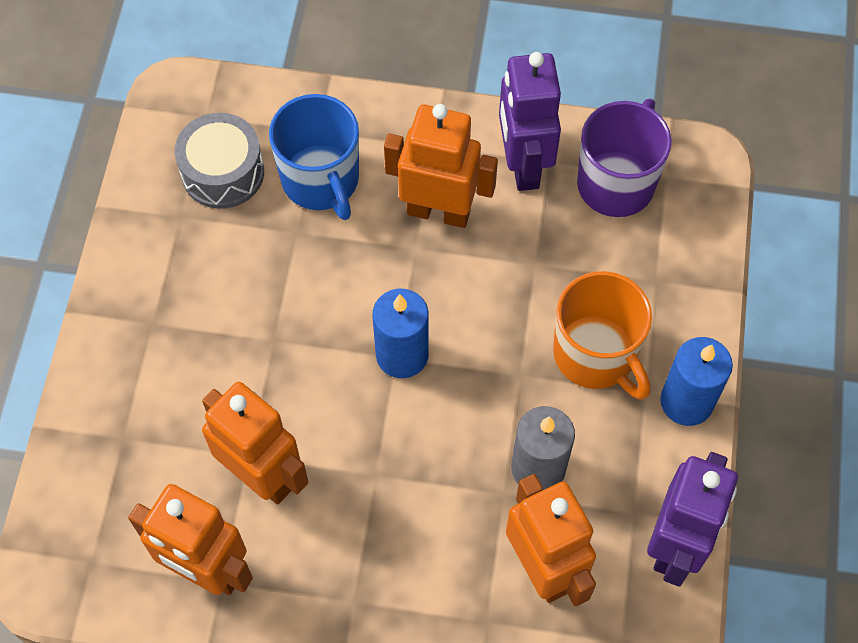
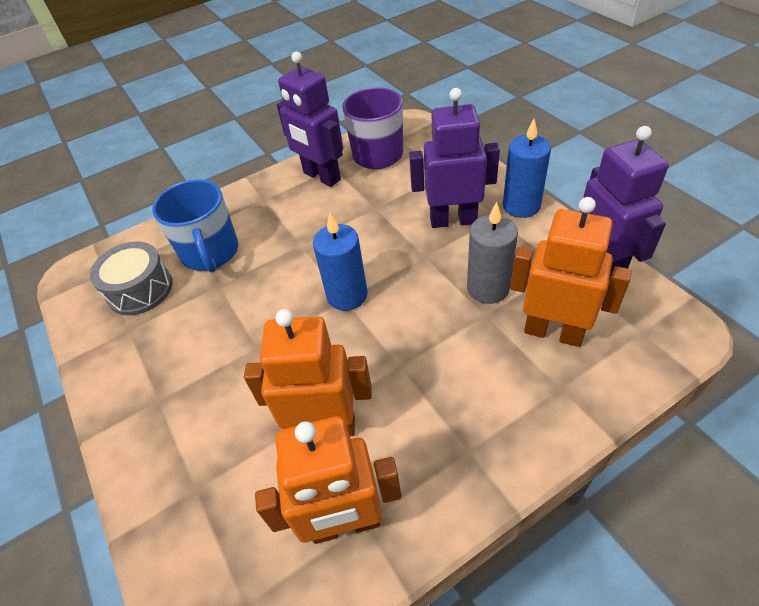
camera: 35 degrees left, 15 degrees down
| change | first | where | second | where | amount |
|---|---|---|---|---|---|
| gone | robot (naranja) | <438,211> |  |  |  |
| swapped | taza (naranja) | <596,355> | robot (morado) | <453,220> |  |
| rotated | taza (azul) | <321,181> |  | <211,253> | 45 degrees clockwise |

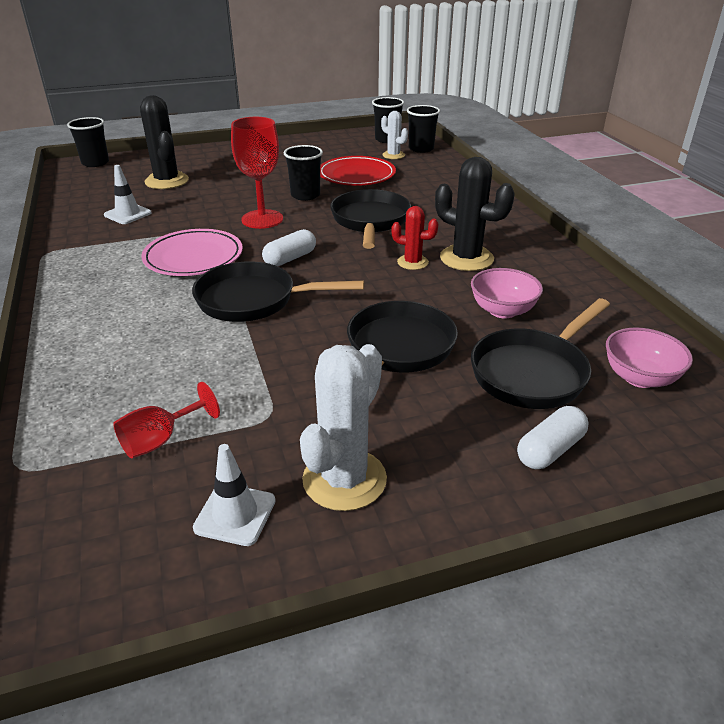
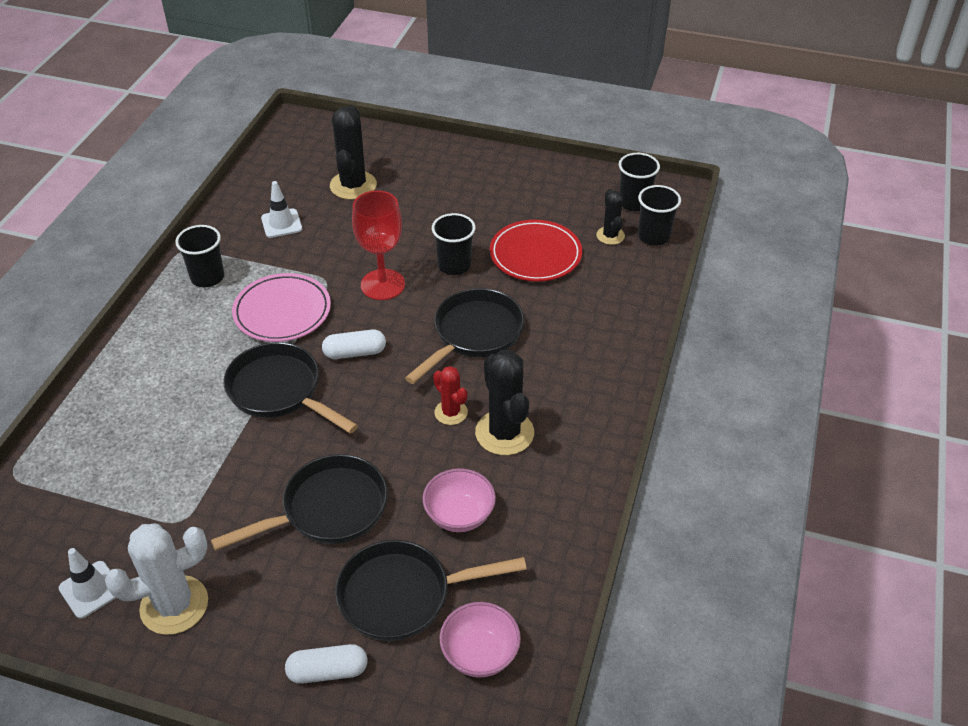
camera: 35 degrees right, 10 degrees up
| change | first | where | second | where | amount |
|---|---|---|---|---|---|
| gone | copa (rojo) | <160,440> |  |  |  |
| shifted | vaso (negro) | <95,163> |  | <207,277> |  |
| repainted | cactus (blanco) | <393,155> | cactus (negro) | <610,236> |  |

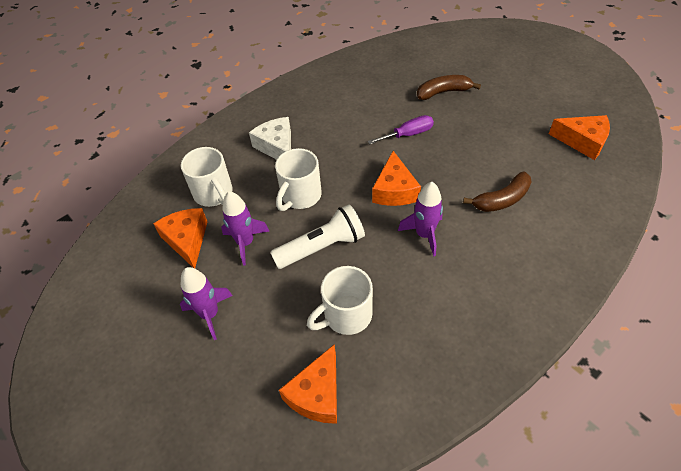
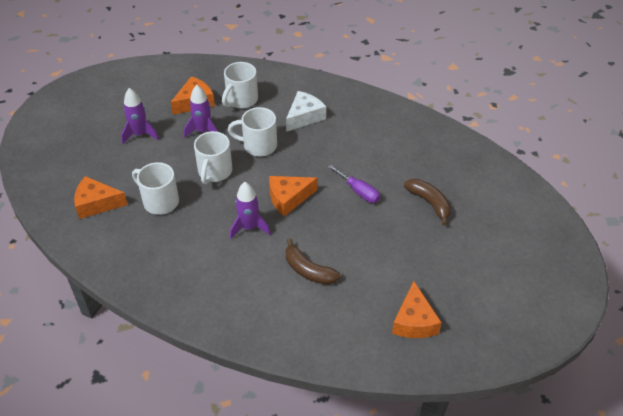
camera: 65 degrees right, 5 degrees down
| change | first | where | second | where | amount |
|---|---|---|---|---|---|
| swapped | lámpara de mano (blanco) | <322,247> | taza (blanco) | <214,172> |  |

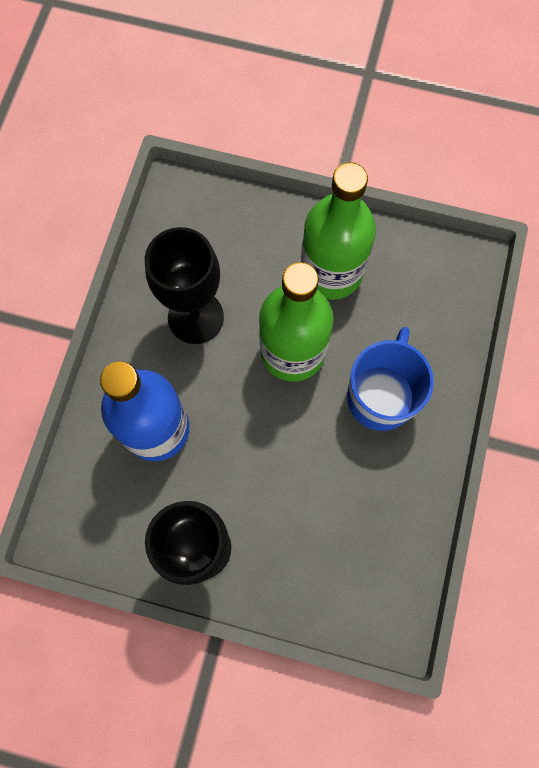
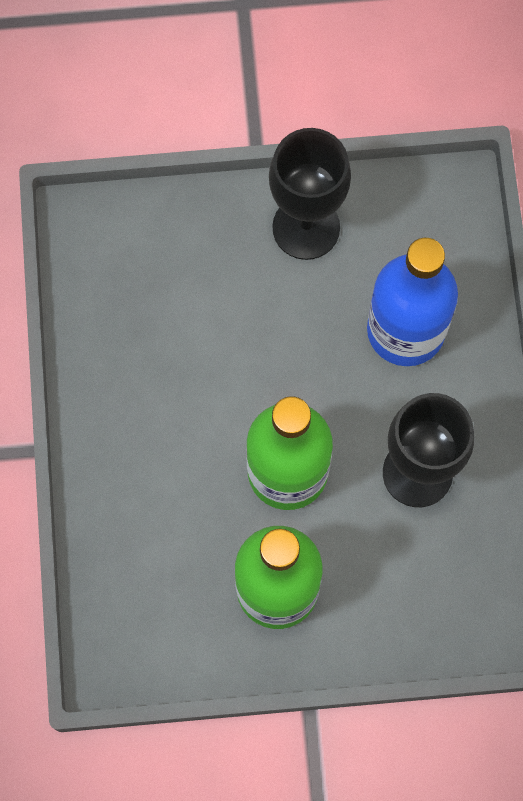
camera: 160 degrees right, 0 degrees up
| change | first | where | second | where | amount |
|---|---|---|---|---|---|
| gone | taza (azul) | <381,396> |  |  |  |

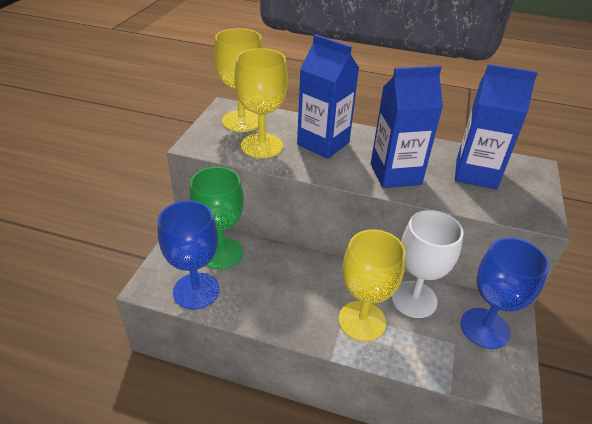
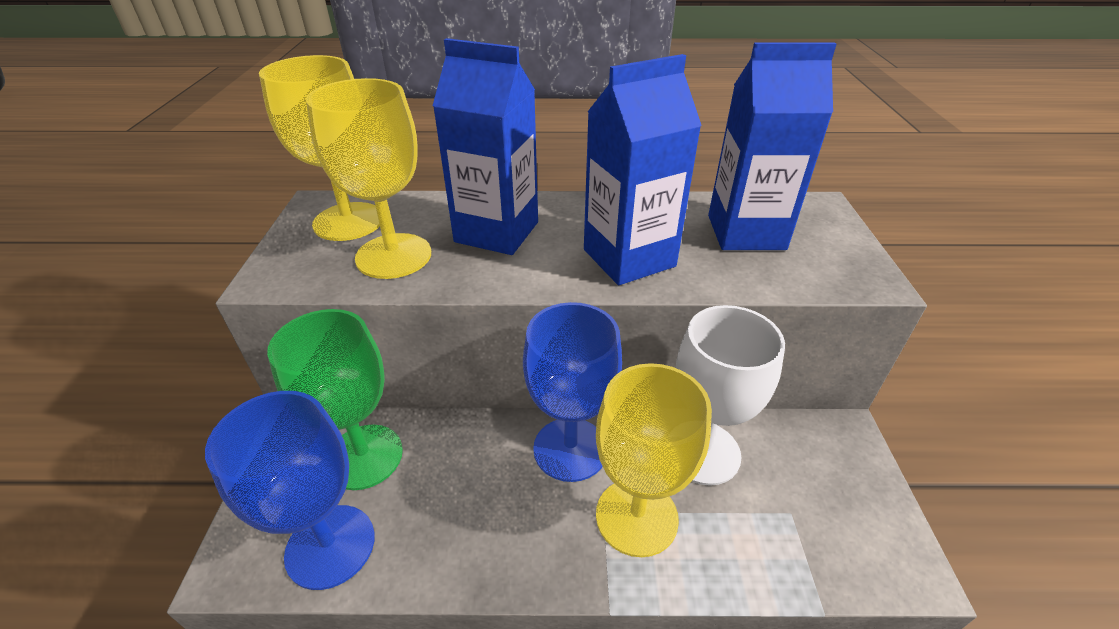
camera: 15 degrees left, 0 degrees up
| change | first | where | second | where | amount |
|---|---|---|---|---|---|
| shifted | copa (azul) | <484,328> |  | <570,449> |  |

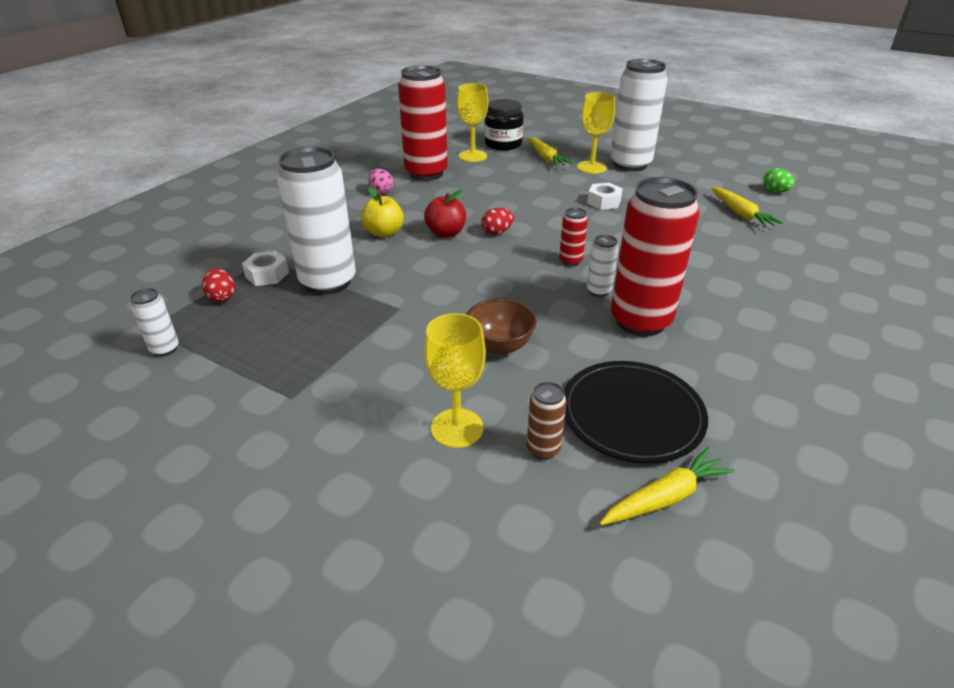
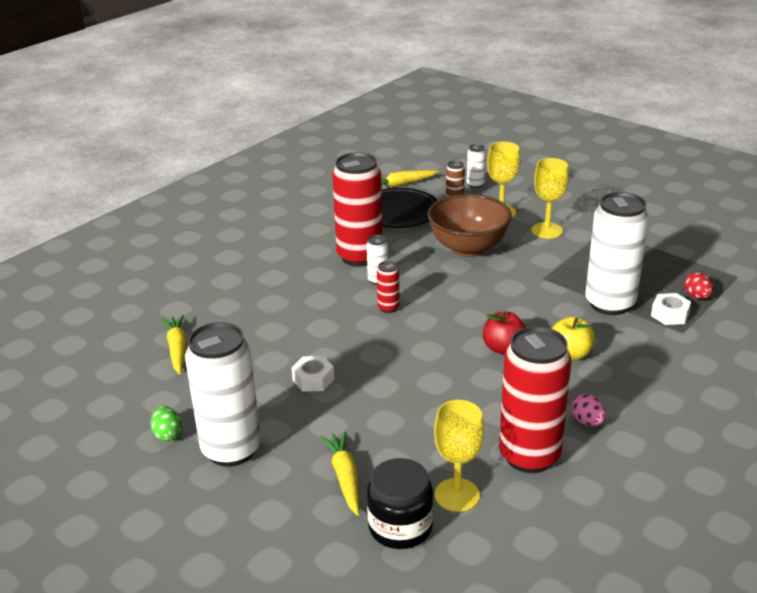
camera: 170 degrees left, 5 degrees down
| change | first | where | second | where | amount |
|---|---|---|---|---|---|
| gone | huevo (rojo) | <497,232> |  |  |  |
| shifted | lata (blanco) | <165,349> |  | <475,184> |  |
| shifted | copa (amarillo) | <591,167> |  | <547,230> |  |
| shifted | huevo (verde) | <775,191> |  | <167,434> |  |
| scaled | cuenco (marrón) | <499,346> |  | <468,248> | x1.68 |

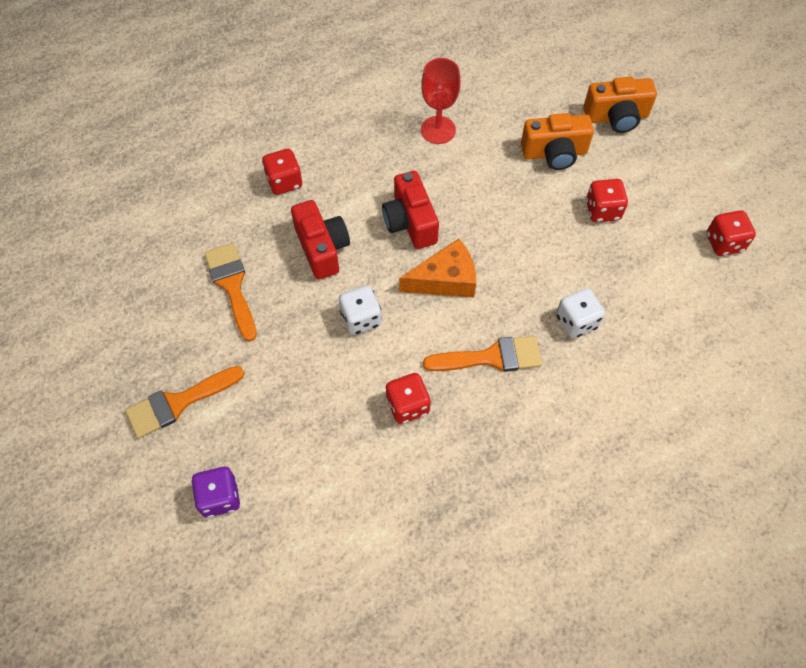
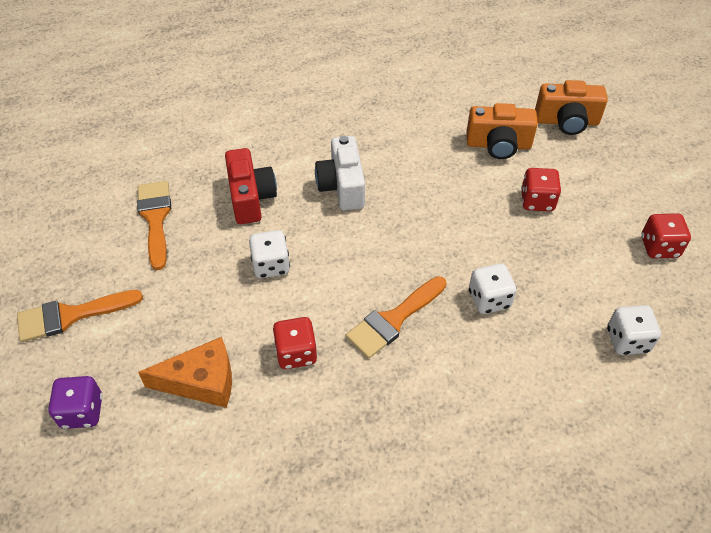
camera: 10 degrees right, 10 degrees down
| change | first | where | second | where | amount |
|---|---|---|---|---|---|
| gone | dado (rojo) | <284,182> |  |  |  |
| gone | copa (rojo) | <438,130> |  |  |  |
| new |  |  | dado (blanco) | <627,340> |  |
| shifted | queso (naranja) | <445,280> |  | <201,381> |  |
| repainted | cámara (rojo) | <410,222> | cámara (blanco) | <342,186> |  |
| rotated | pincel (naranja) | <491,357> |  | <393,320> | 135 degrees clockwise |

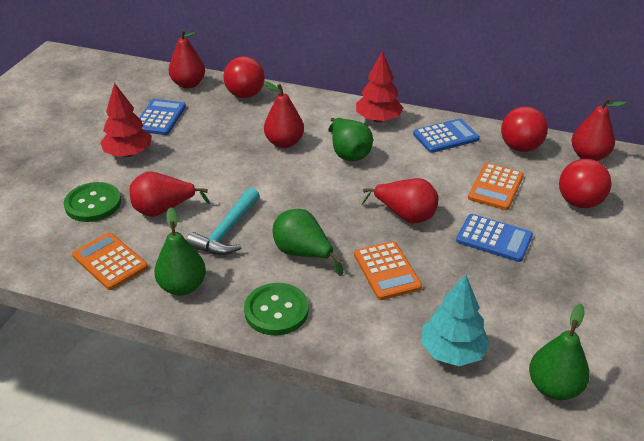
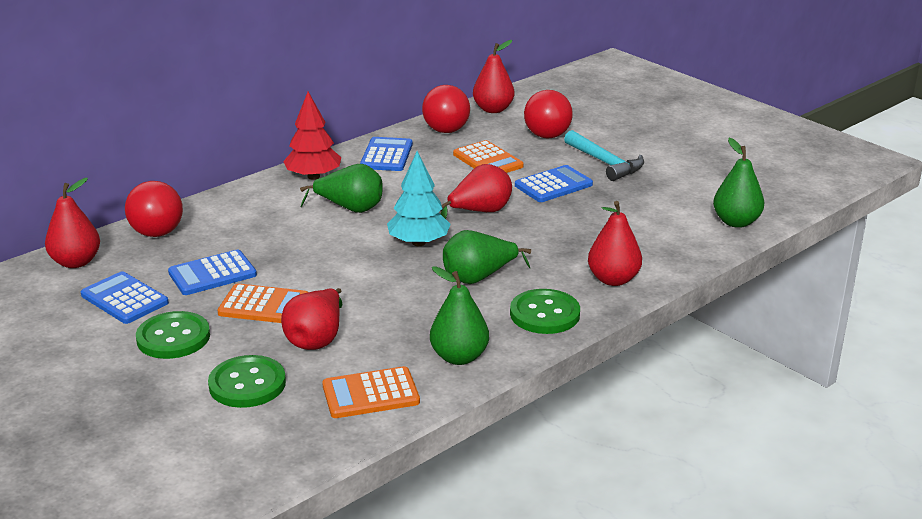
camera: 60 degrees left, 10 degrees down
| change | first | where | second | where | amount |
|---|---|---|---|---|---|
| new |  |  | calculadora (azul) | <212,274> |  |
| shifted | martillo (turquesa) | <227,231> |  | <605,163> |  |
| shifted | pera (rojo) | <284,143> |  | <613,279> |  |
| shifted | calculadora (naranja) | <387,271> |  | <264,305> |  |
| shifted | árbol (turquesa) | <452,351> |  | <418,242> |  |
| swapped | árbol (rojo) | <128,153> | botón (verde) | <173,337> |  |

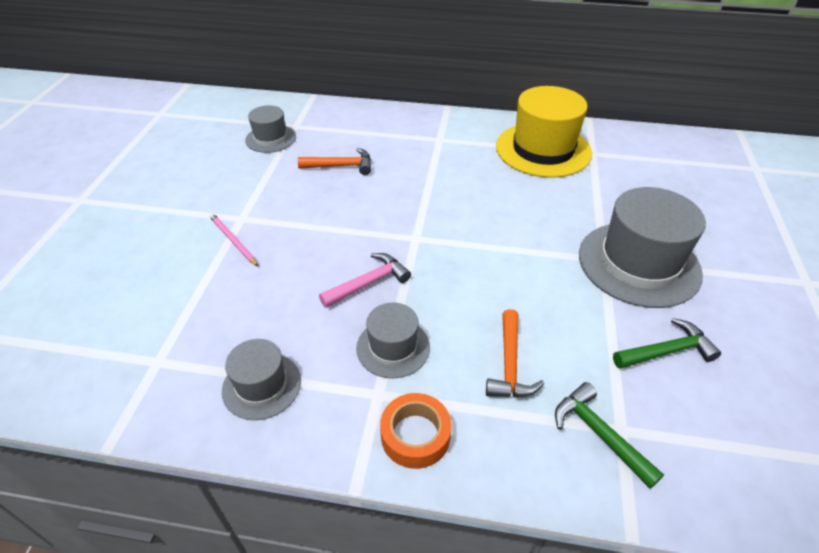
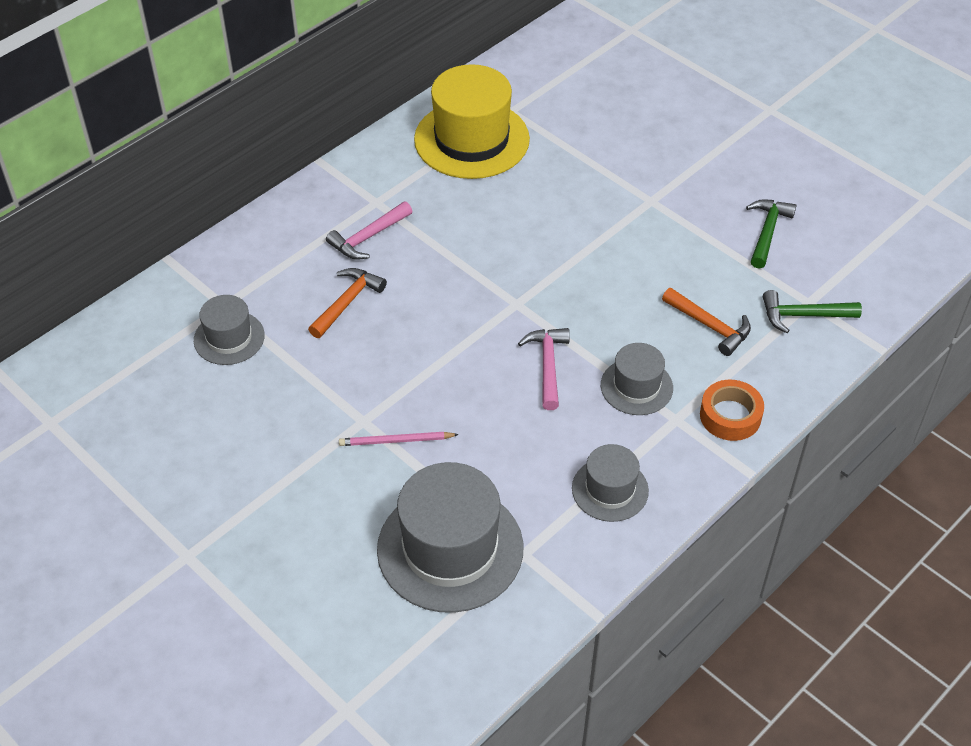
camera: 55 degrees left, 5 degrees up
| change | first | where | second | where | amount |
|---|---|---|---|---|---|
| new |  |  | martillo (rosa) | <368,237> |  |
| shifted | sombrero (gris) | <638,263> |  | <450,548> |  |

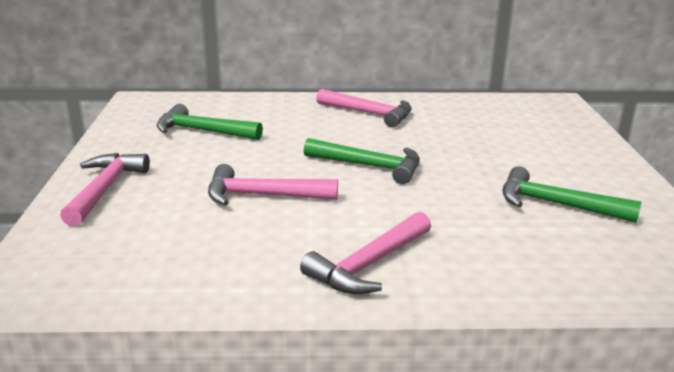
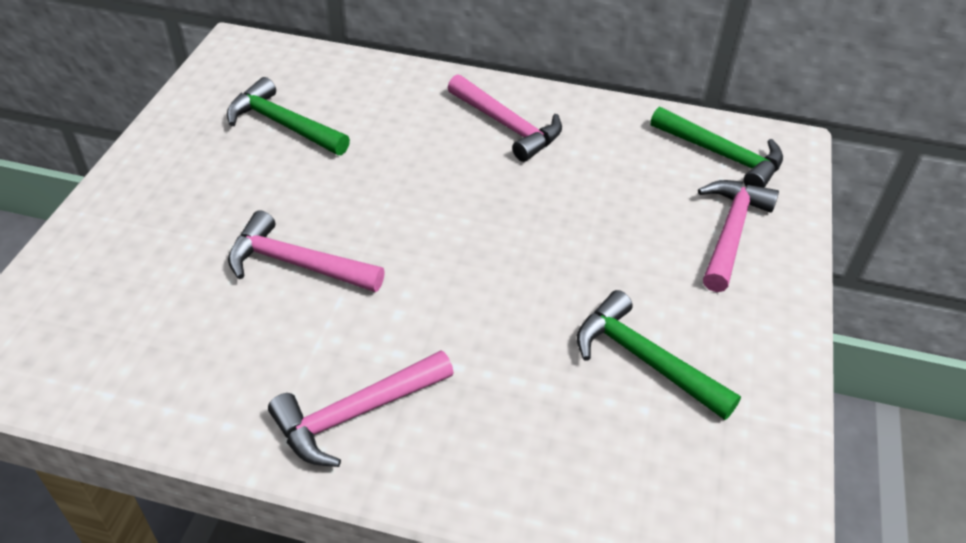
camera: 15 degrees right, 20 degrees up
| change | first | where | second | where | amount |
|---|---|---|---|---|---|
| shifted | martillo (rosa) | <105,189> |  | <730,232> |  |
| shifted | martillo (verde) | <370,166> |  | <722,156> |  |

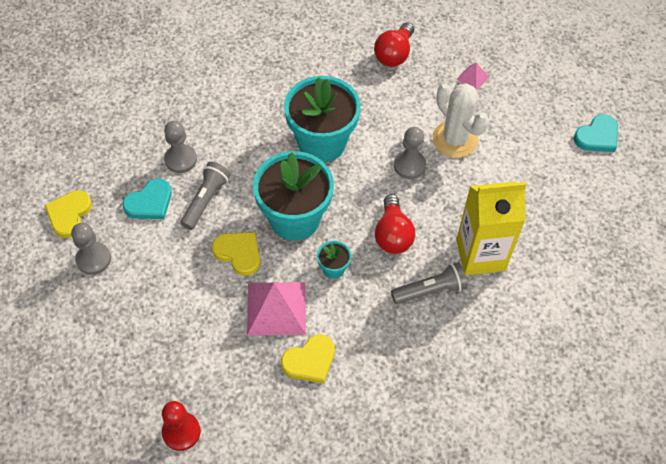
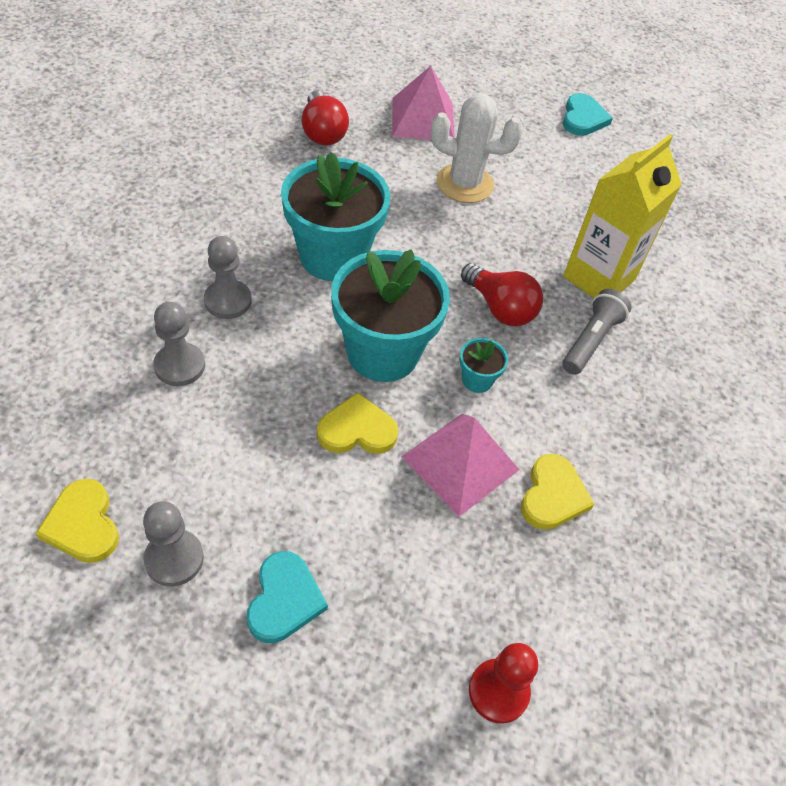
camera: 45 degrees left, 5 degrees down
| change | first | where | second | where | amount |
|---|---|---|---|---|---|
| gone | lámpara de mano (gris) | <206,200> |  |  |  |
| shifted | corazón (turquesa) | <150,202> |  | <284,599> |  |
| shifted | peón (gris) | <409,165> |  | <228,301> |  |
| scaled | pirámide (rosa) | <472,78> |  | <423,119> | x2.08 |

